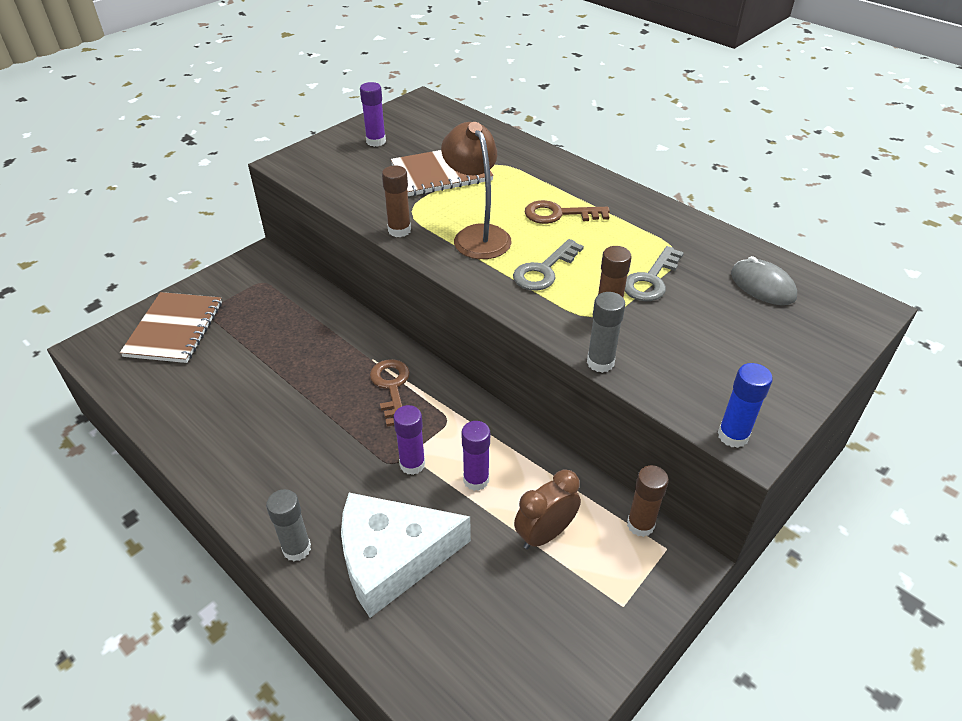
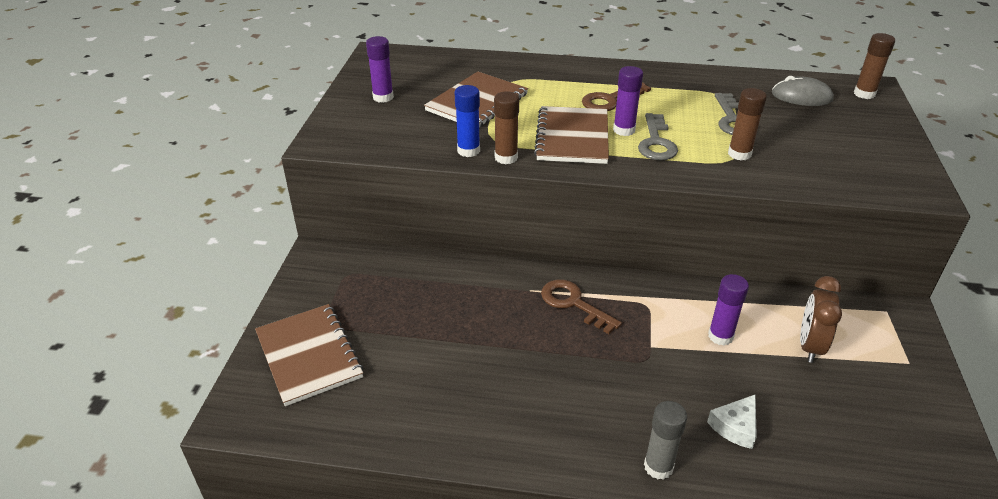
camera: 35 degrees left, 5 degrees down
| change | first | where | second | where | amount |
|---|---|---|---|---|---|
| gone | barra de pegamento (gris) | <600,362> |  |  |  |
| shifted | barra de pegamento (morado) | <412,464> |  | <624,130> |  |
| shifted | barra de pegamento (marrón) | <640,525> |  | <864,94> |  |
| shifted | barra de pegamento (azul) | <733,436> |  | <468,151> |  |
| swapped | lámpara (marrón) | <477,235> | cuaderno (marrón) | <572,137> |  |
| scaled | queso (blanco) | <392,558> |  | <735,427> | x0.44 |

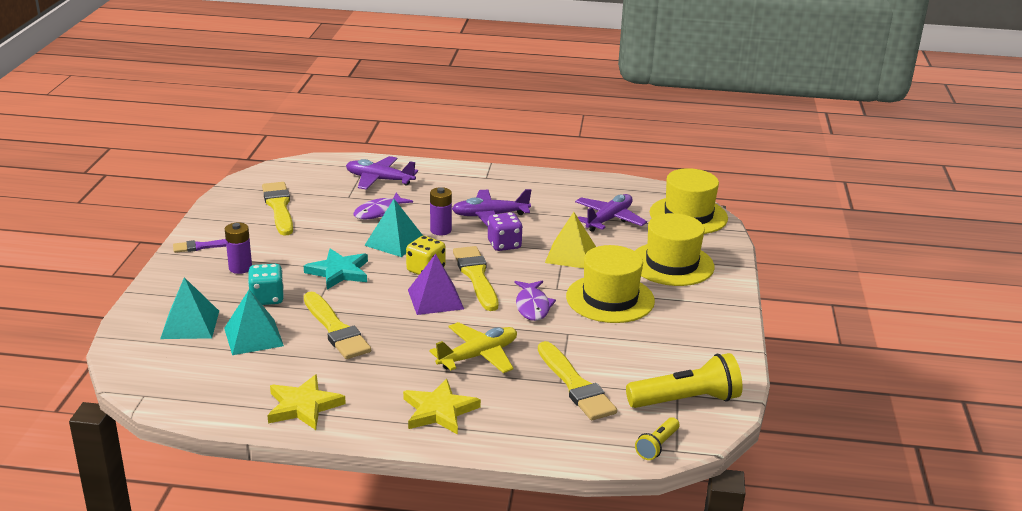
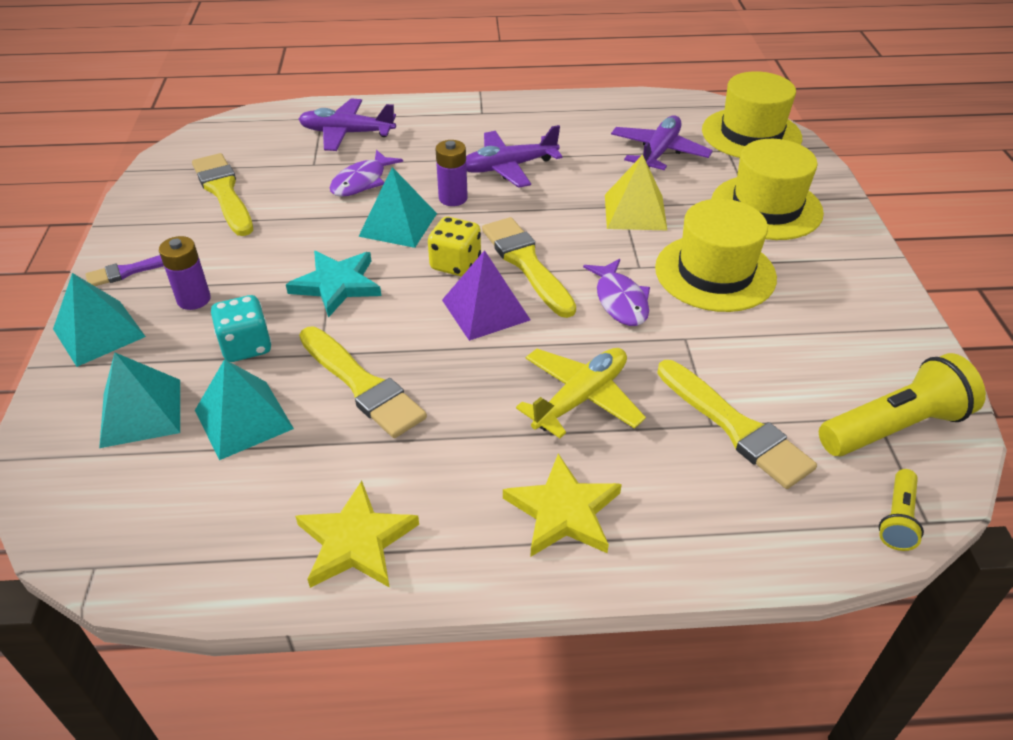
camera: 10 degrees left, 15 degrees up
| change | first | where | second | where | amount |
|---|---|---|---|---|---|
| gone | dado (morado) | <504,245> |  |  |  |
| new |  |  | pirámide (turquesa) | <99,332> |  |

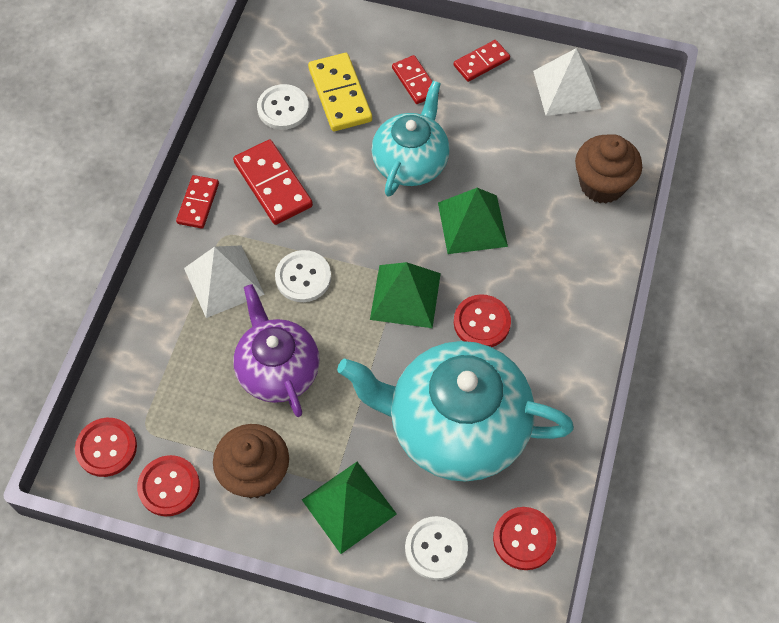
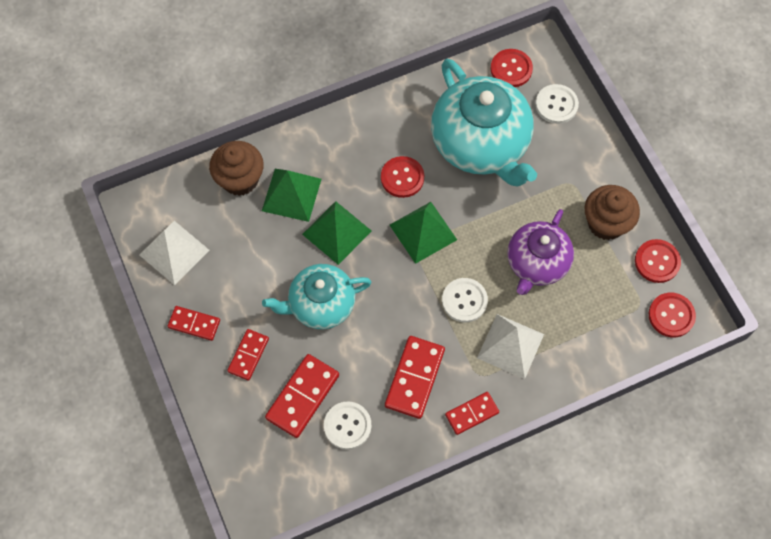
camera: 130 degrees left, 5 degrees up
| change | first | where | second | where | amount |
|---|---|---|---|---|---|
| shifted | pirámide (verde) | <349,506> |  | <291,195> |  |
| repainted | ficha de dominó (amarillo) | <340,95> | ficha de dominó (rojo) | <303,397> |  |

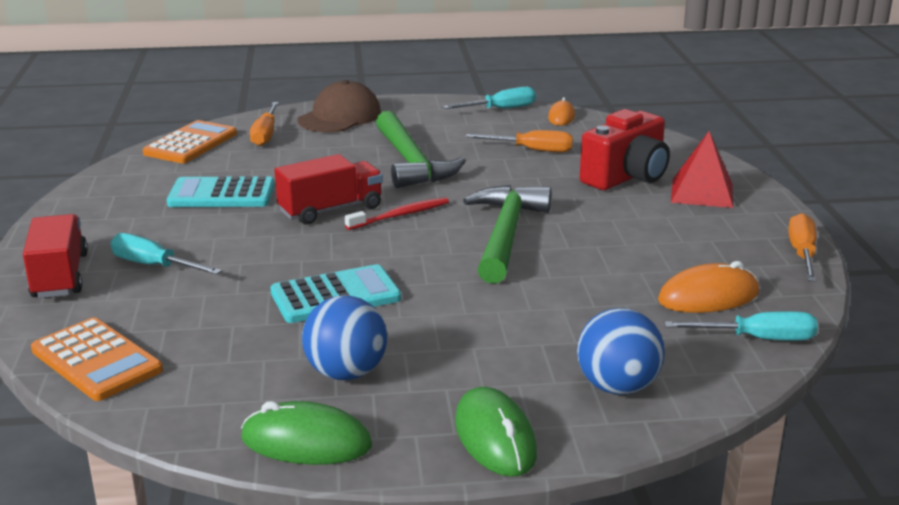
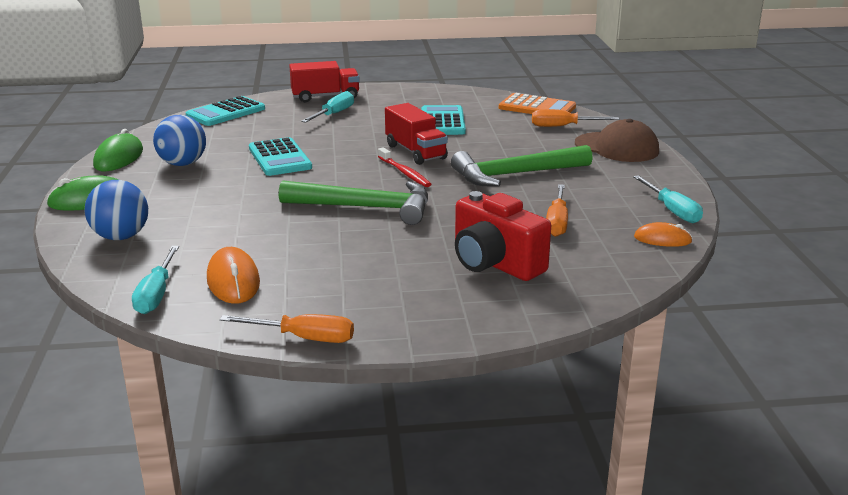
camera: 90 degrees right, 0 degrees up
| change | first | where | second | where | amount |
|---|---|---|---|---|---|
| gone | pirámide (rojo) | <702,193> |  |  |  |
| repainted | calculadora (naranja) | <96,360> | calculadora (turquesa) | <226,112> |  |

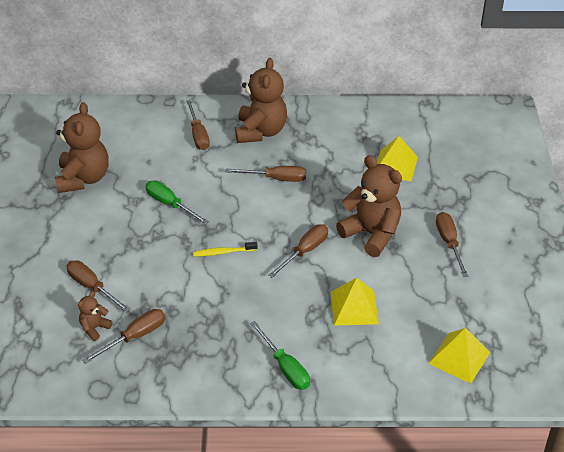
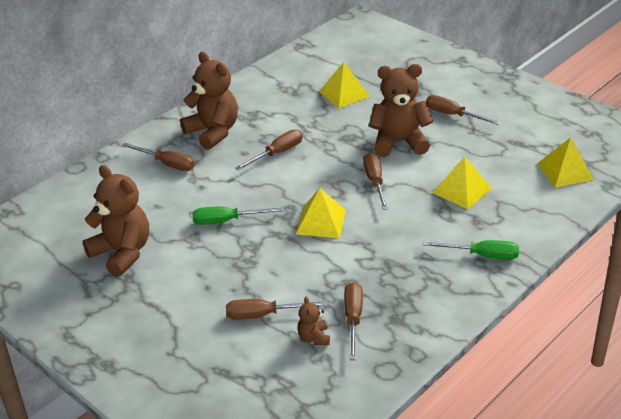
camera: 45 degrees left, 5 degrees down
| change | first | where | second | where | amount |
|---|---|---|---|---|---|
| swapped | cepillo de dientes (amarillo) | <223,252> | pirámide (amarillo) | <321,222> |  |

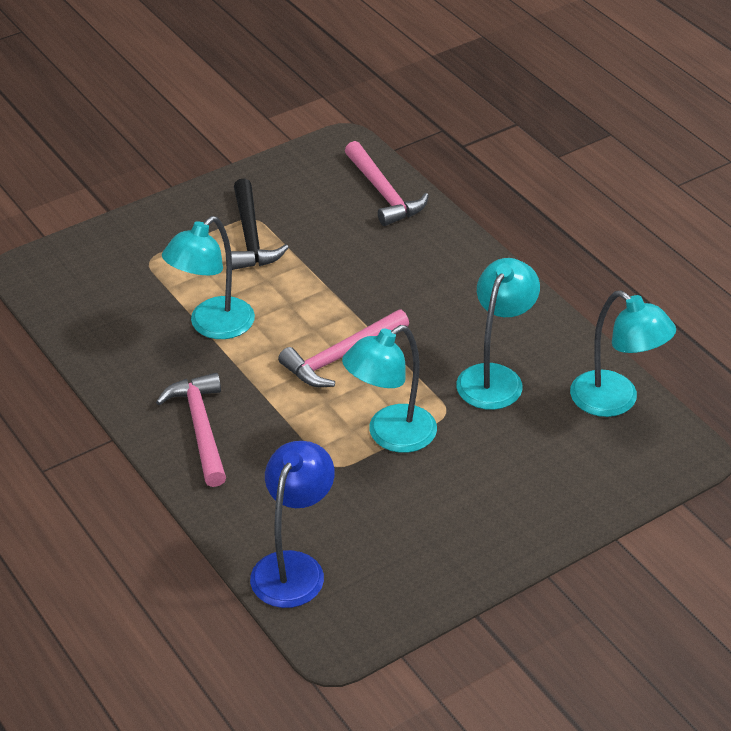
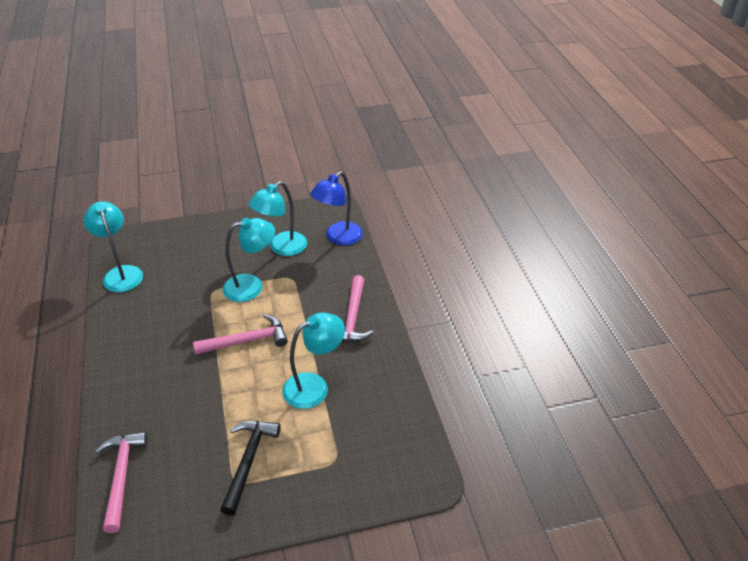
camera: 160 degrees left, 0 degrees up
| change | first | where | second | where | amount |
|---|---|---|---|---|---|
| shifted | lámpara (turquesa) | <495,377> |  | <281,248> |  |

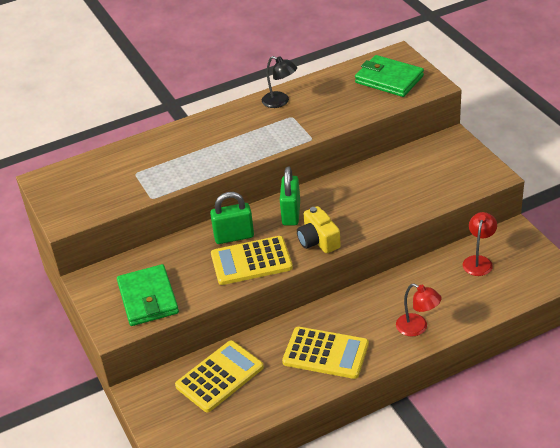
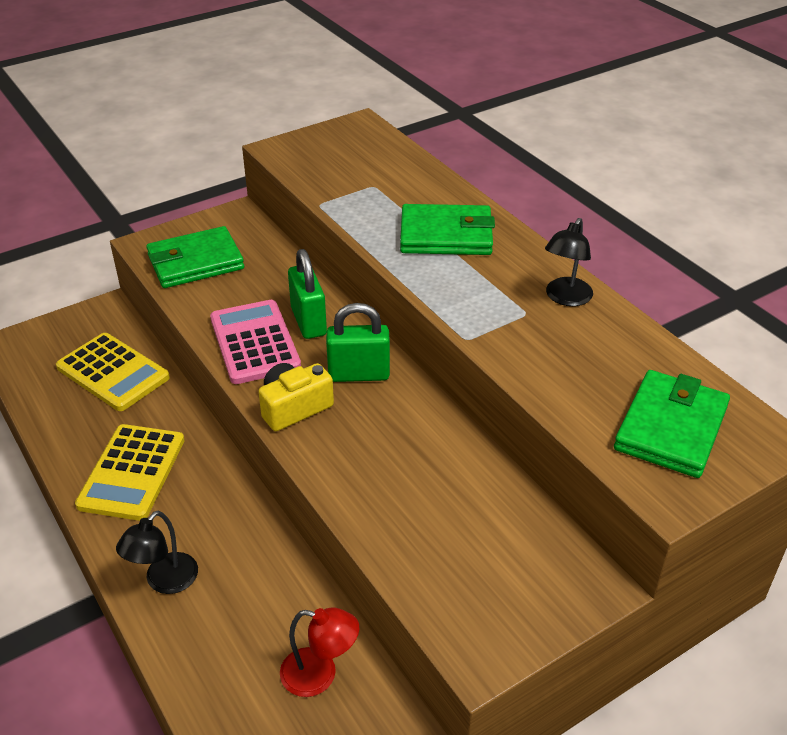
camera: 80 degrees right, 0 degrees up
| change | first | where | second | where | amount |
|---|---|---|---|---|---|
| new |  |  | cartera (verde) | <446,235> |  |
| repainted | calculadora (amarillo) | <251,261> | calculadora (rosa) | <255,342> |  |
| repainted | lámpara (rojo) | <417,328> | lámpara (negro) | <164,581> |  |

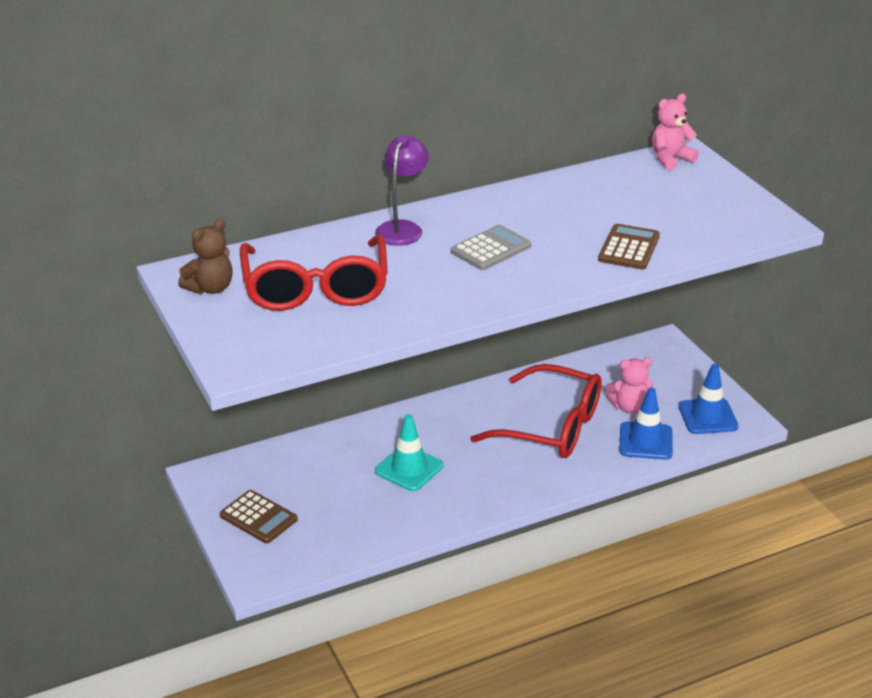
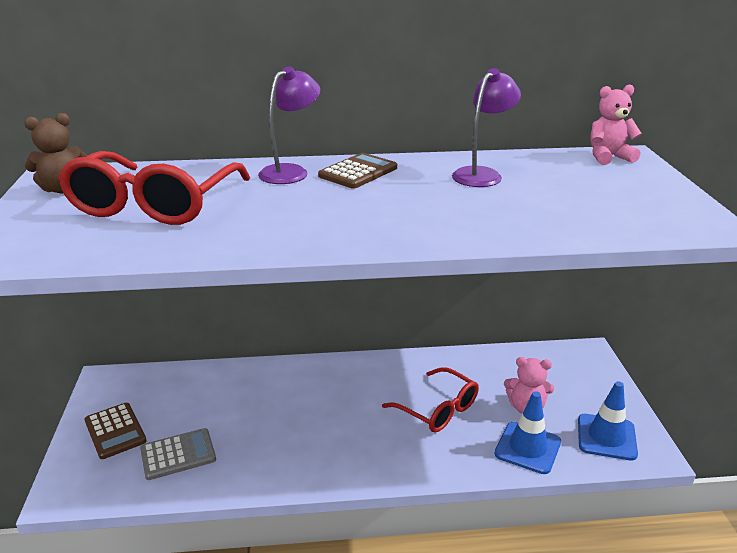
camera: 20 degrees right, 5 degrees down
| change | first | where | second | where | amount |
|---|---|---|---|---|---|
| gone | cono de tráfico (turquesa) | <409,468> |  |  |  |
| new |  |  | lámpara (morado) | <482,174> |  |
| shifted | calculadora (gris) | <491,249> |  | <178,454> |  |
| shifted | calculadora (marrón) | <629,248> |  | <358,172> |  |
| scaled | gafas (rojo) | <552,427> |  | <438,409> | x0.65 |

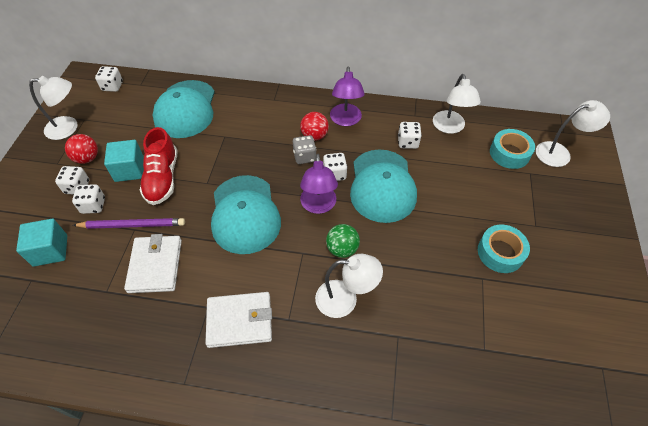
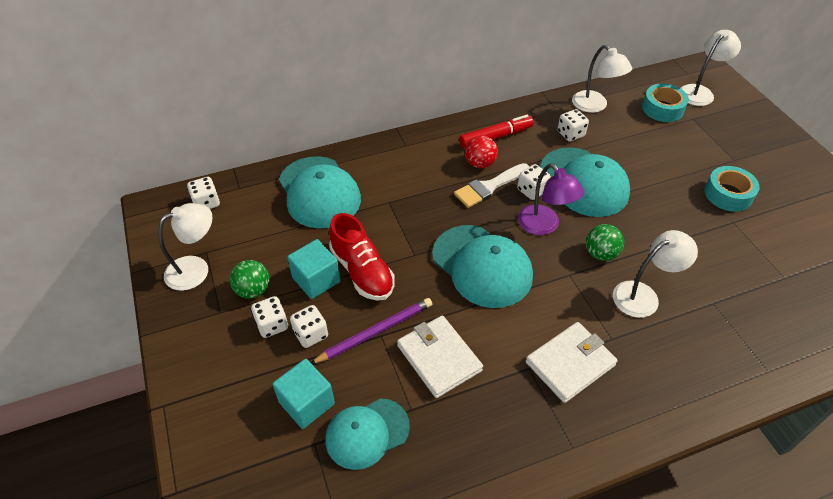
camera: 30 degrees left, 5 degrees down
| change | first | where | second | where | amount |
|---|---|---|---|---|---|
| new |  |  | gorra (turquesa) | <367,433> |  |
| swapped | dado (gris) | <304,157> | pincel (blanco) | <489,187> |  |
| swapped | lámpara (morado) | <345,120> | rotulador (rojo) | <496,137> |  |
| repainted | pelota (rojo) | <87,158> | pelota (verde) | <253,290> |  |

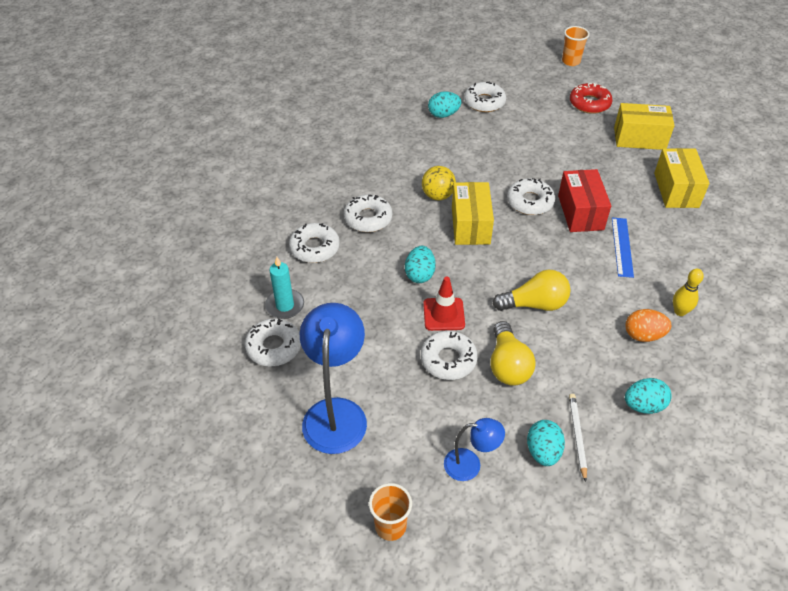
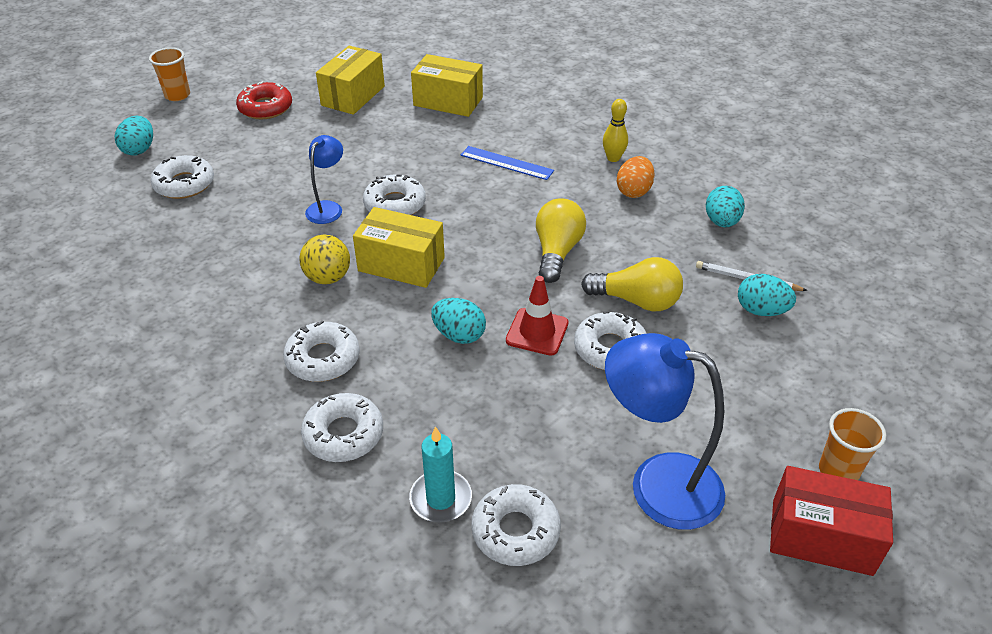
camera: 70 degrees left, 5 degrees down
| change | first | where | second | where | amount |
|---|---|---|---|---|---|
| shifted | huevo (turquesa) | <443,115> |  | <139,149> |  |
| shifted | lámpara (azul) | <470,465> |  | <328,208> |  |
| shifted | caja (rojo) | <580,212> |  | <821,536> |  |

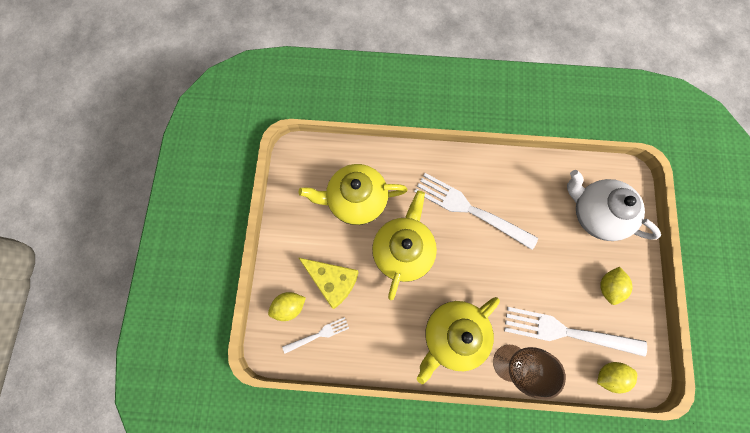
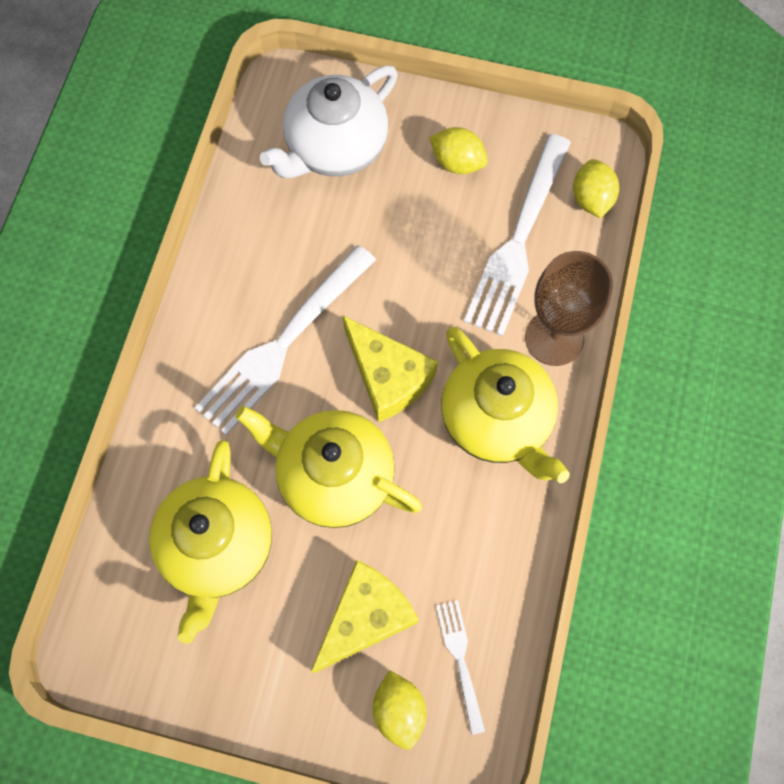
camera: 80 degrees left, 5 degrees down
| change | first | where | second | where | amount |
|---|---|---|---|---|---|
| new |  |  | queso (amarillo) | <388,376> |  |

